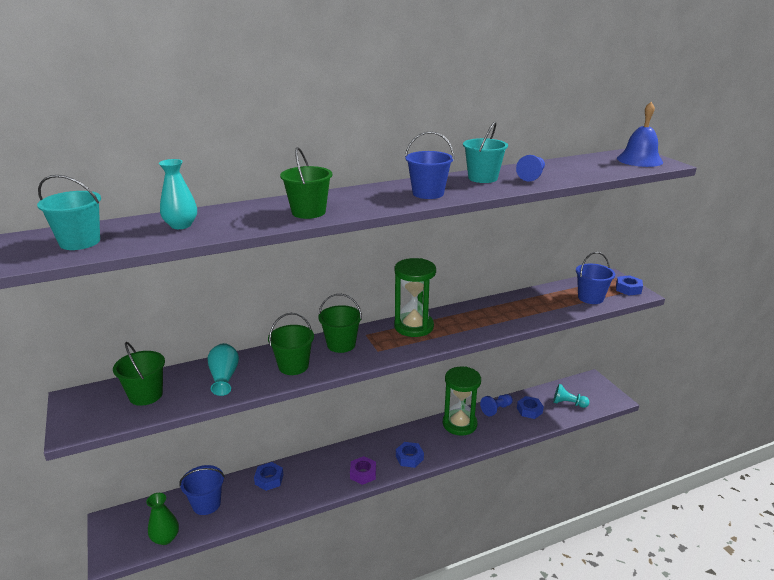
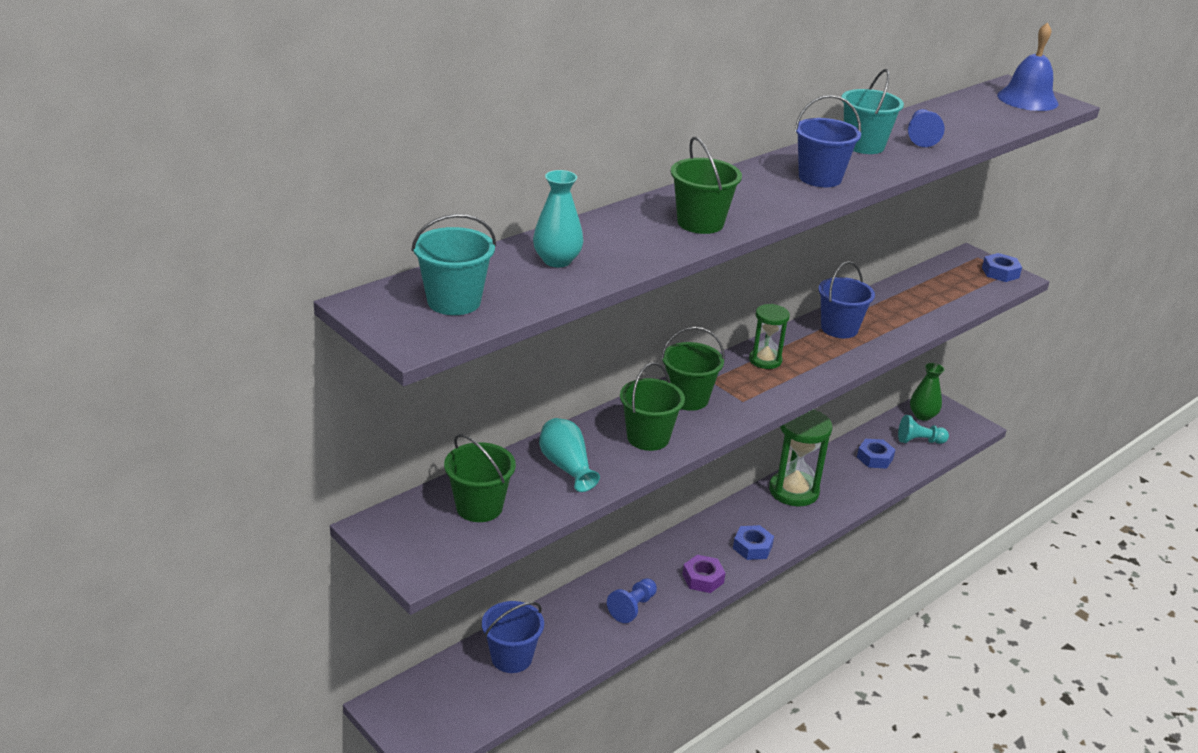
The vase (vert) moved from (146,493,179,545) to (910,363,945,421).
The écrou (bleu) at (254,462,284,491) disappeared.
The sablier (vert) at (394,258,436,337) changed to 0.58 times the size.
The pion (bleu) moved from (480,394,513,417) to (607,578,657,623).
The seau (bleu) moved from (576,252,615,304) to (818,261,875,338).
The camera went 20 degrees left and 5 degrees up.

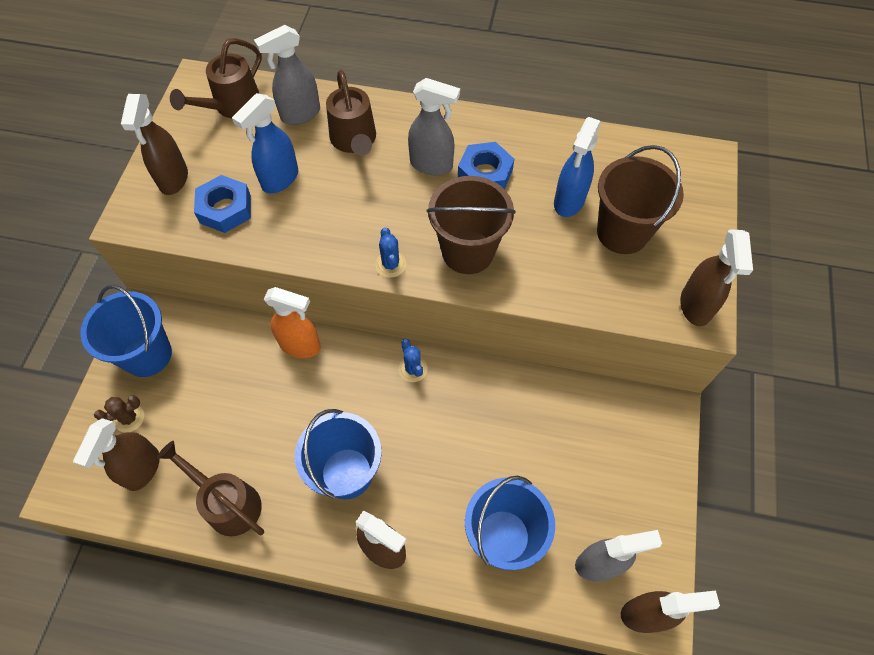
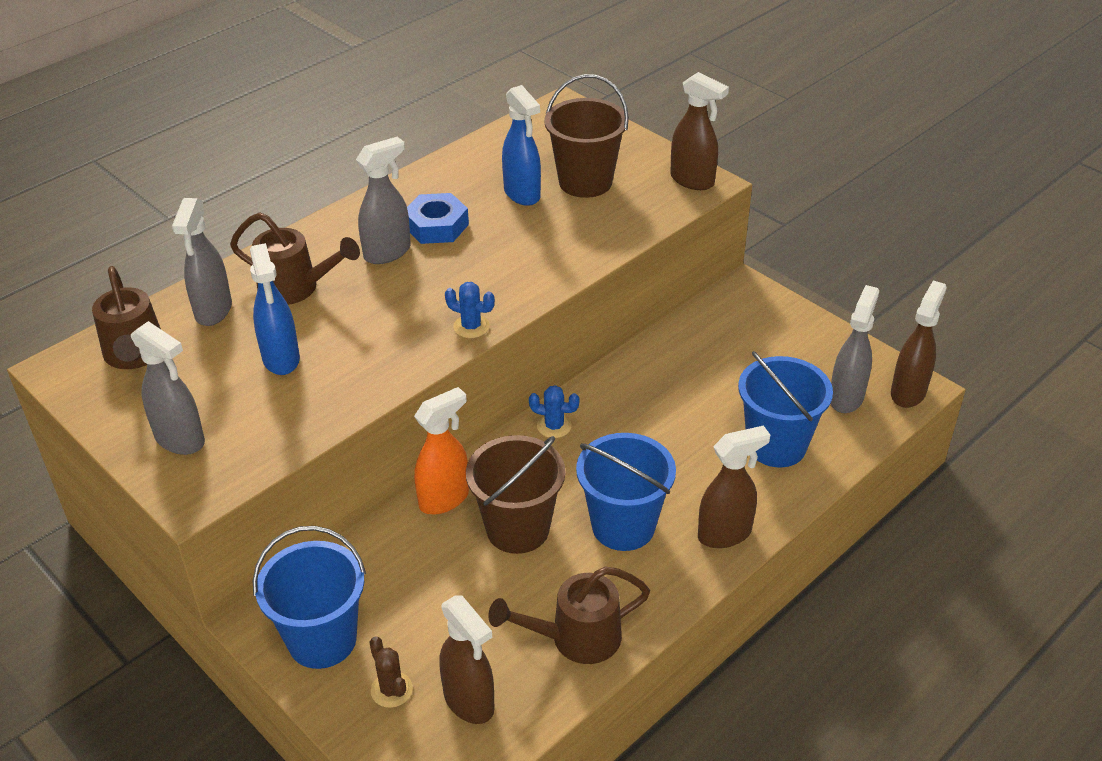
The cactus (marron) at (94,395,144,433) turned 45 degrees counterclockwise.
The vaporisateur (marron) at (121,94,188,195) became the vaporisateur (gris) at (131,321,205,455).
The écrou (bleu) at (194,175,251,233) disappeared.
The seau (marron) moved from (426,176,516,274) to (466,435,565,554).
The camera went 55 degrees left and 20 degrees down.

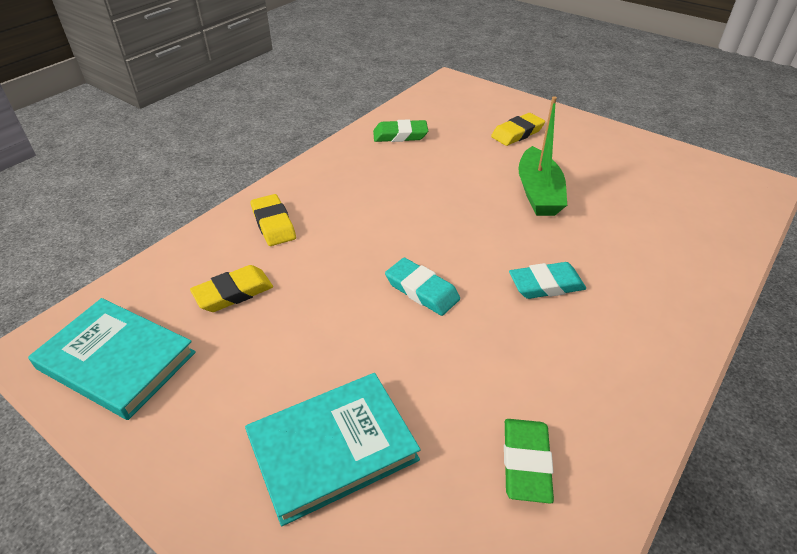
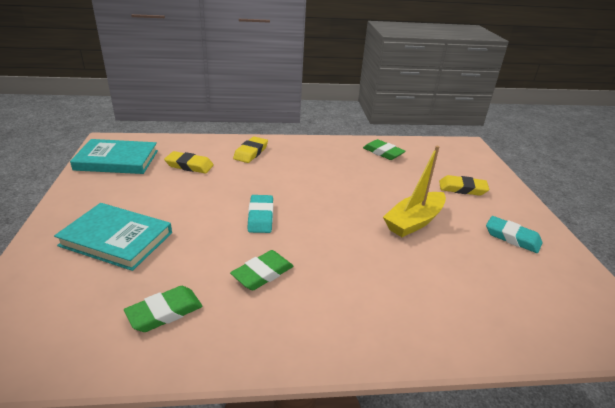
The livre (turquoise) at (28,298,196,420) turned 75 degrees counterclockwise.
The gomme (turquoise) moved from (509,262,586,299) to (486,216,542,253).
The bateau (vert) at (519,96,567,216) became the bateau (jaune) at (383,146,446,237).
The gomme (vert) at (230,250,293,290) appeared.
The camera went 45 degrees right and 10 degrees down.

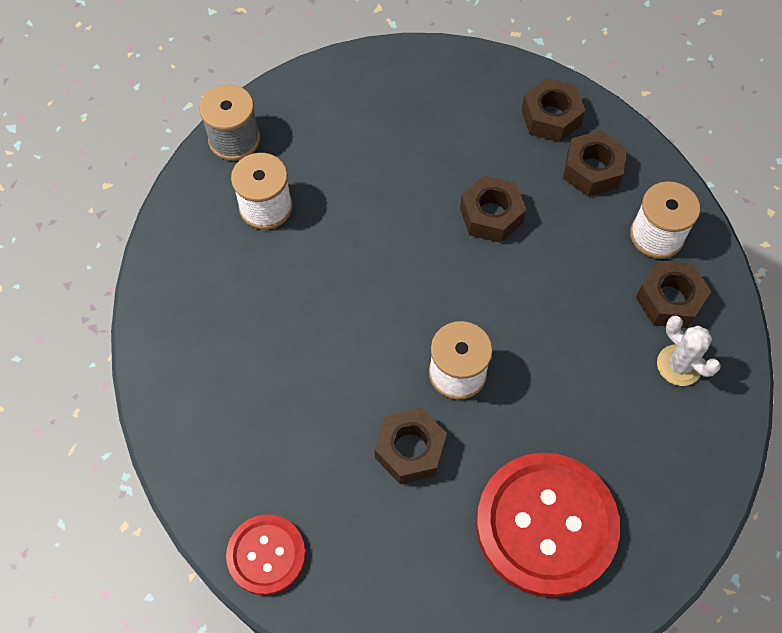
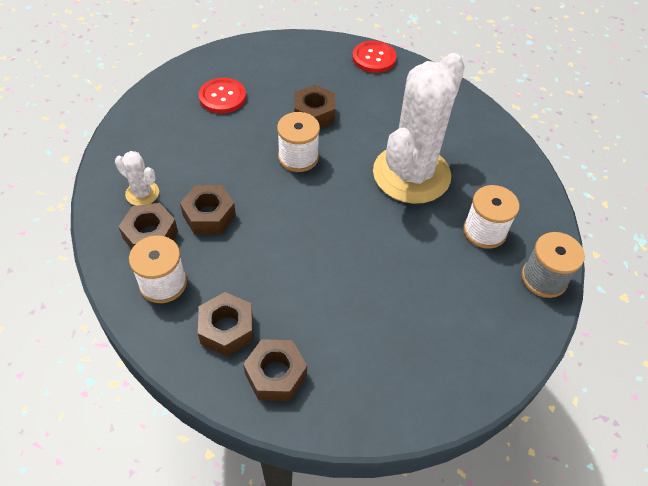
The écrou (marron) moved from (460,175,526,243) to (180,185,236,234).
The bouton (rouge) at (476,453,620,597) changed to 0.55 times the size.
The cactus (blanc) at (373,53,465,204) appeared.
The camera went 160 degrees right and 10 degrees down.

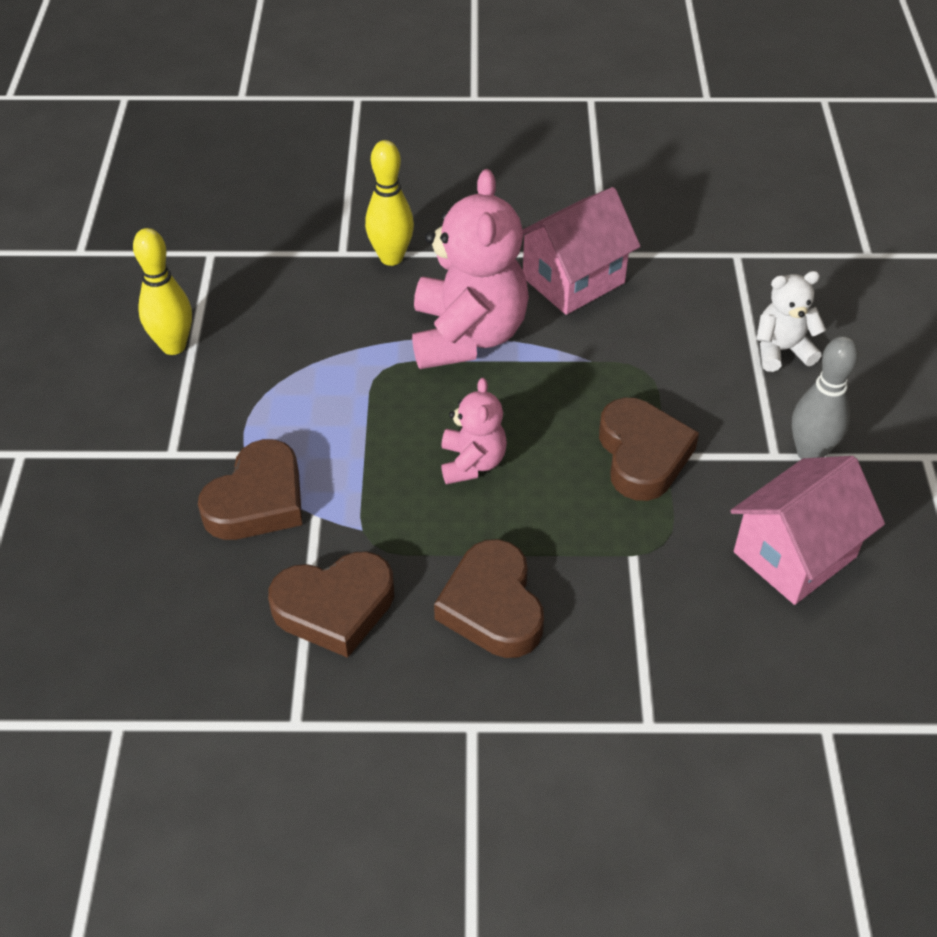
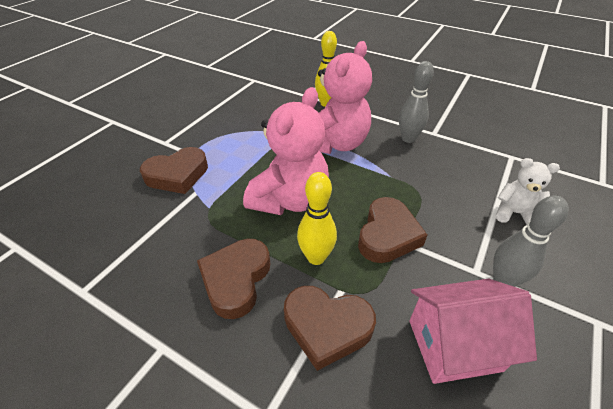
The quille (jaune) moved from (133,228,192,355) to (297,172,337,265).
The cœur (marron) moved from (268,551,394,658) to (284,286,376,371).
The ours en peluche (rose) at (441,378,507,484) changed to 1.91 times the size.
The maison (rose) at (522,187,640,315) was replaced by the quille (gris) at (399,61,434,143).
The camera went 30 degrees right and 5 degrees down.

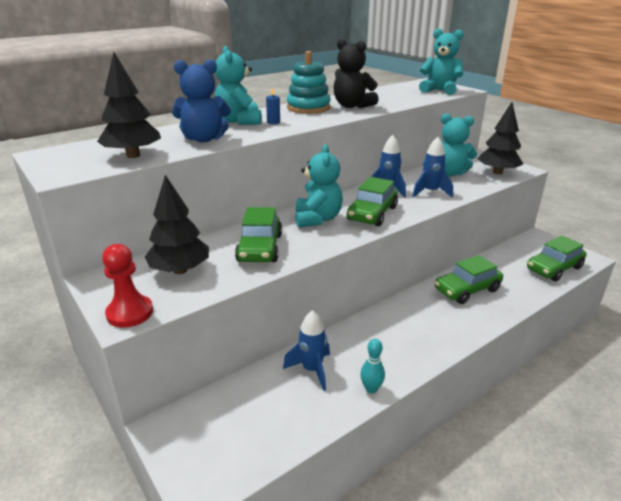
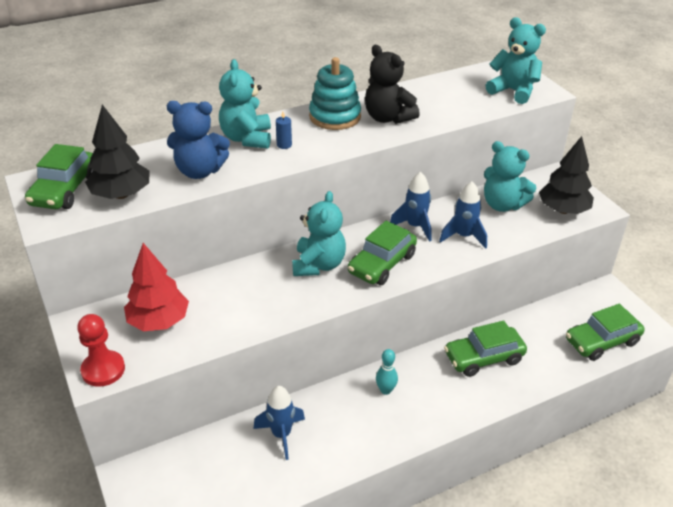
The arbre (noir) at (145,175,209,274) became the arbre (rouge) at (124,243,189,331).
The voiture (vert) moved from (235,207,282,262) to (25,144,94,209).
The quille (turquoise) moved from (360,339,385,393) to (376,349,398,395).
The camera went 10 degrees right and 10 degrees up.

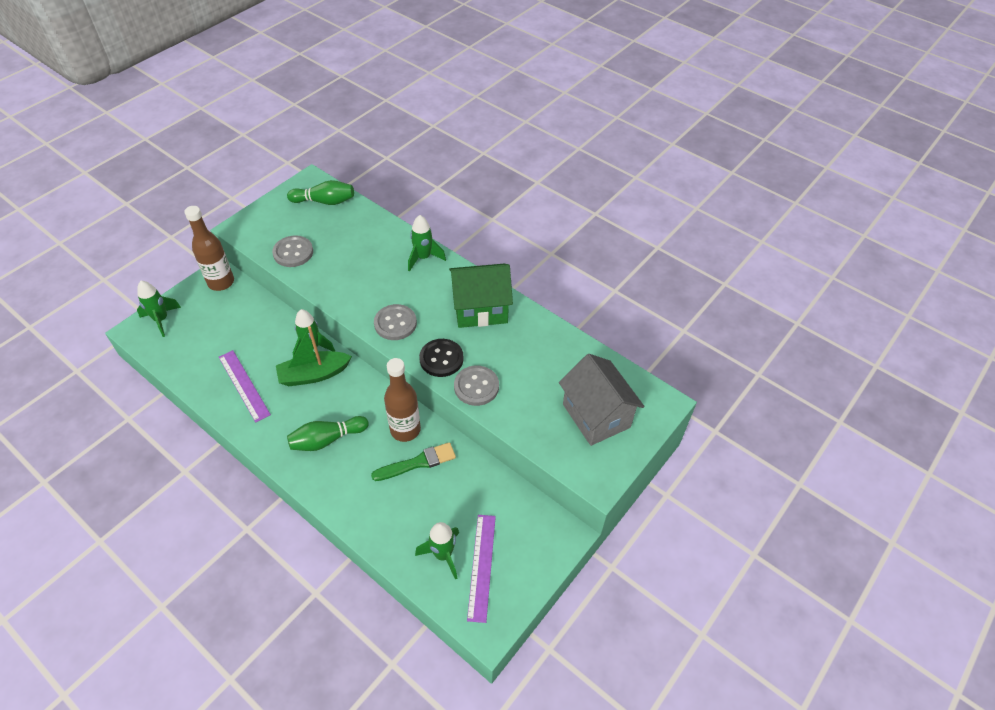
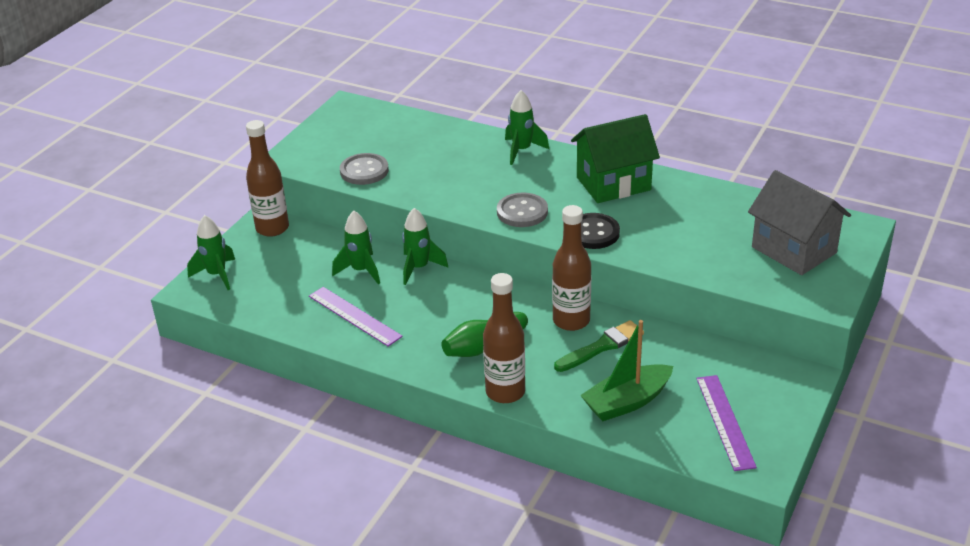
The bateau (vert) moved from (276,326,352,386) to (580,320,673,421).
The quille (vert) at (287,180,354,205) disappeared.
The fusée (vert) moved from (415,522,459,580) to (332,211,380,284).
The bouton (gris) at (454,366,499,406) disappeared.
The bouteille (marron) at (483,273,525,403) appeared.
The camera went 10 degrees left and 15 degrees down.

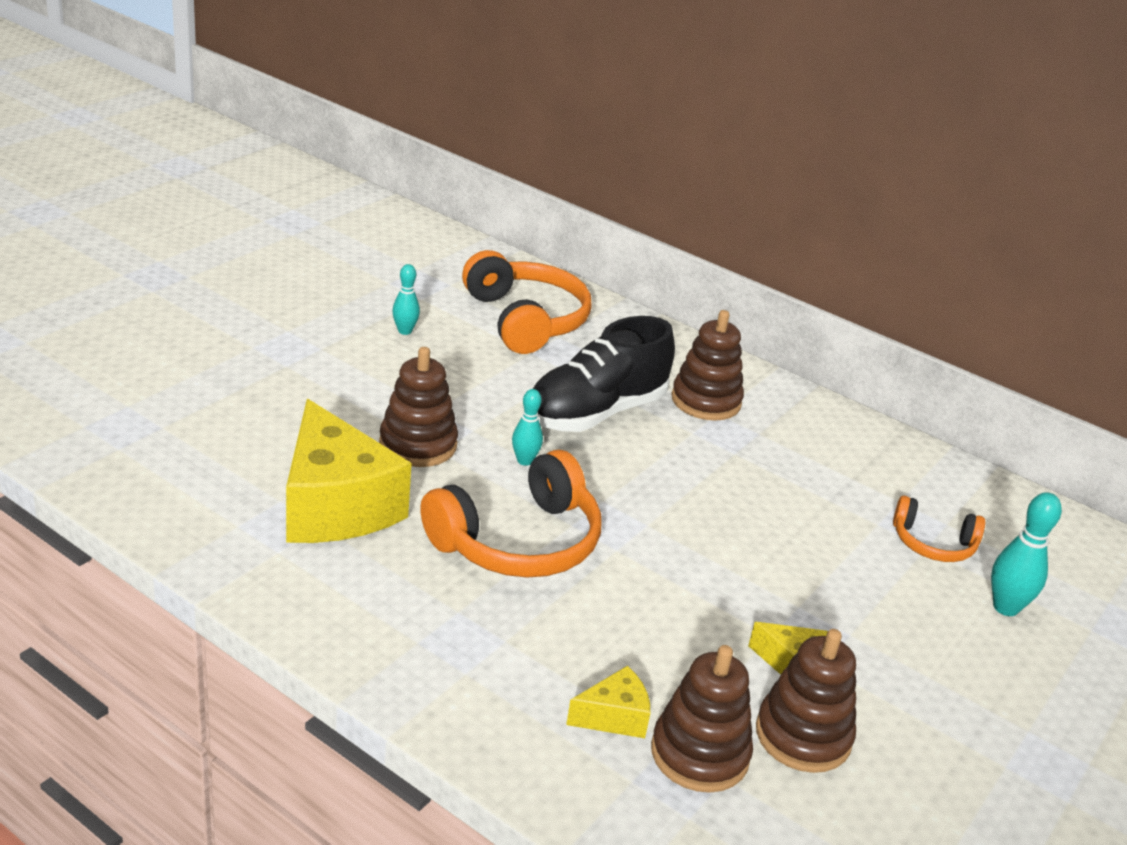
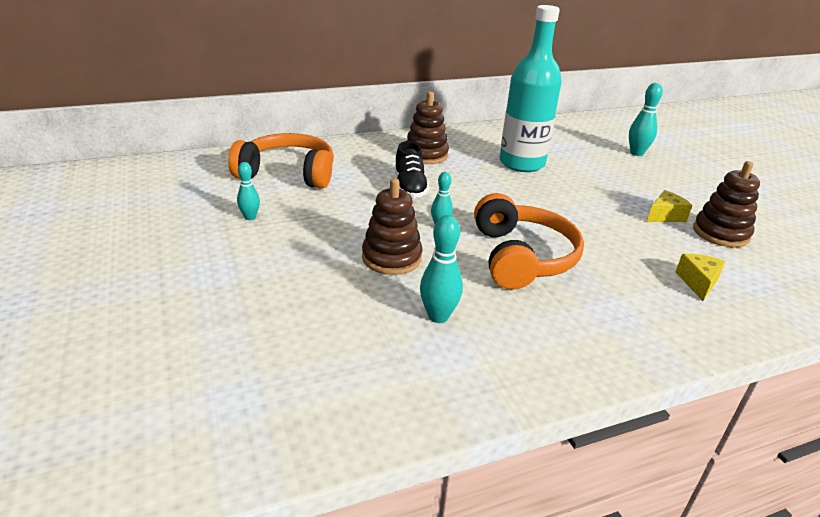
The fromage (jaune) at (286,399,412,543) was replaced by the quille (turquoise) at (420,215,463,323).
The chaussure (noir) at (533,316,675,432) changed to 0.63 times the size.
The jouet à empiler (marron) at (651,645,753,793) disappeared.
The casque audio (orange) at (893,496,985,562) disappeared.
The bouteille (turquoise) at (500,5,562,172) appeared.
The camera went 55 degrees left and 0 degrees up.

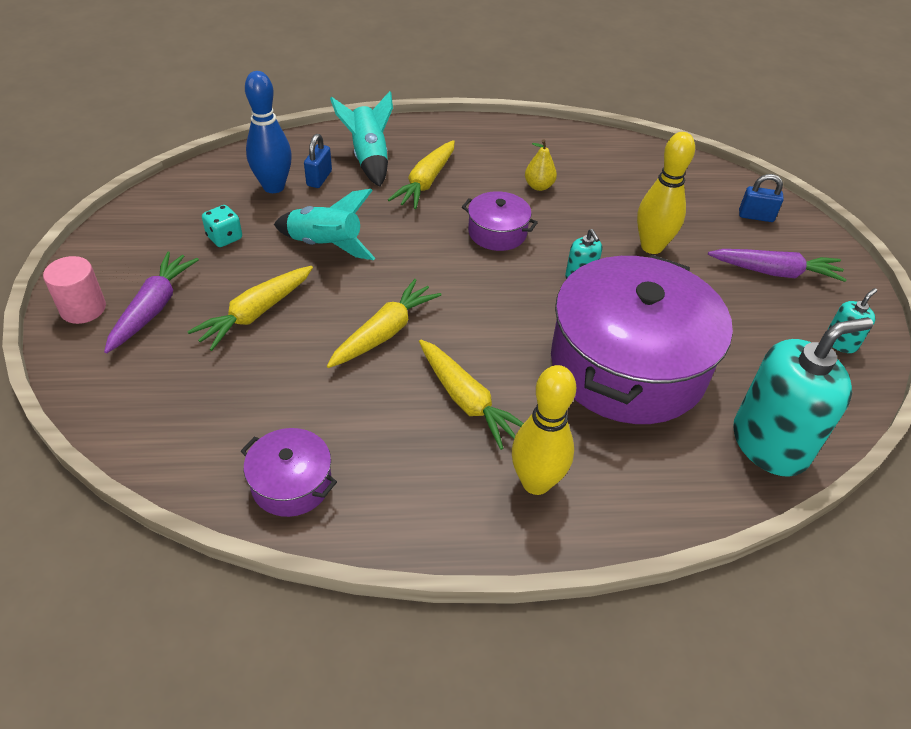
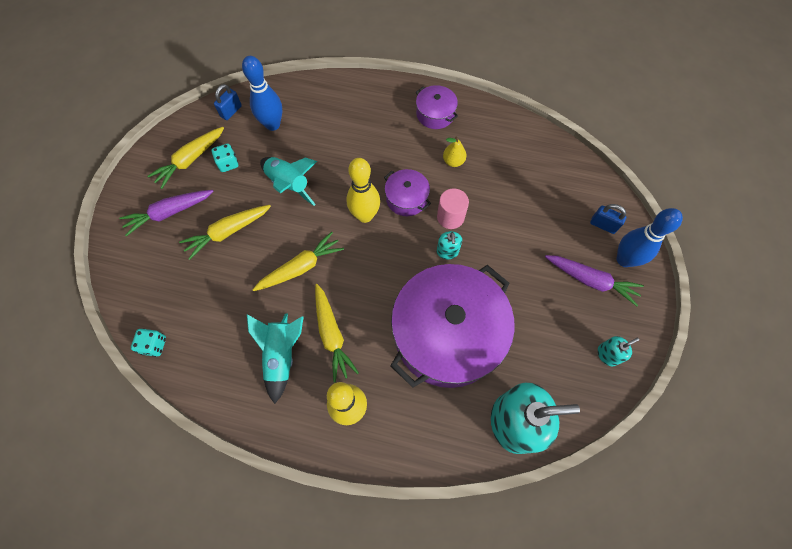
The cylindre (rose) moved from (43,256,106,324) to (437,188,469,229).
The carotte (violet) at (104,251,199,353) turned 150 degrees counterclockwise.
The marmite (violet) moved from (241,428,337,517) to (416,85,458,129).
The cadenas (bleu) moved from (304,134,332,188) to (214,84,242,120).
The fusée (turquoise) moved from (330,91,393,187) to (247,313,304,404).
The carotte (jaune) moved from (388,140,455,209) to (147,127,224,189).
The quille (jaune) moved from (637,132,695,254) to (347,158,380,223).
The dé (turquoise) at (131,328,166,357) appeared.
The quille (bleu) at (617,208,683,267) appeared.
The camera went 20 degrees right and 20 degrees up.

